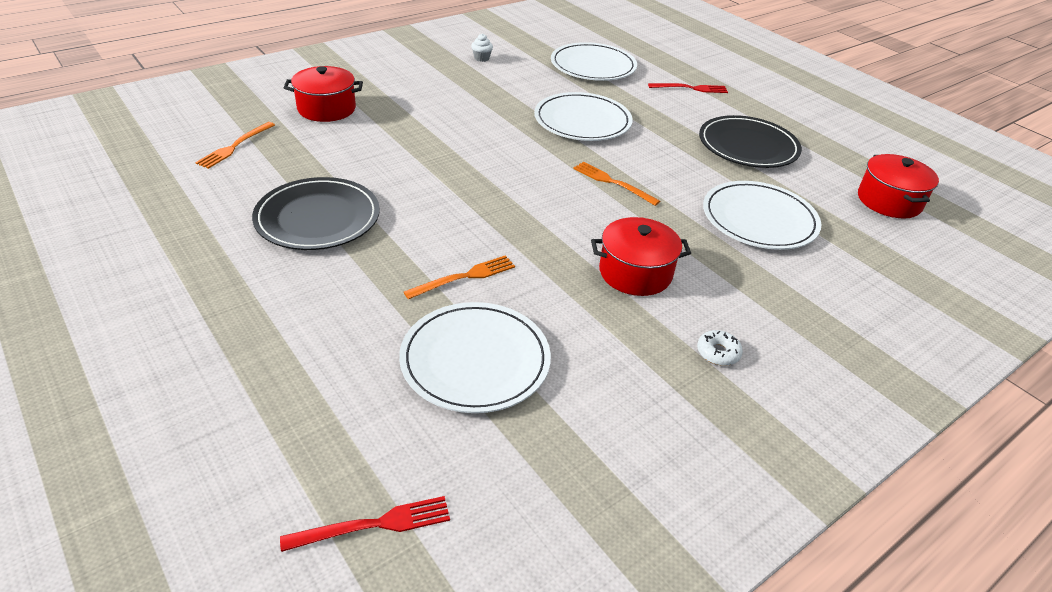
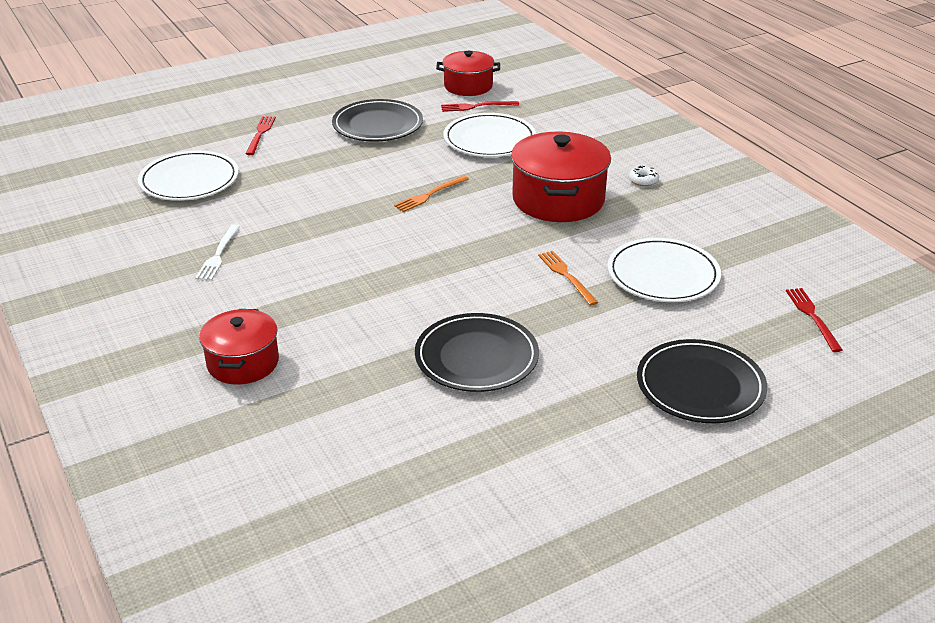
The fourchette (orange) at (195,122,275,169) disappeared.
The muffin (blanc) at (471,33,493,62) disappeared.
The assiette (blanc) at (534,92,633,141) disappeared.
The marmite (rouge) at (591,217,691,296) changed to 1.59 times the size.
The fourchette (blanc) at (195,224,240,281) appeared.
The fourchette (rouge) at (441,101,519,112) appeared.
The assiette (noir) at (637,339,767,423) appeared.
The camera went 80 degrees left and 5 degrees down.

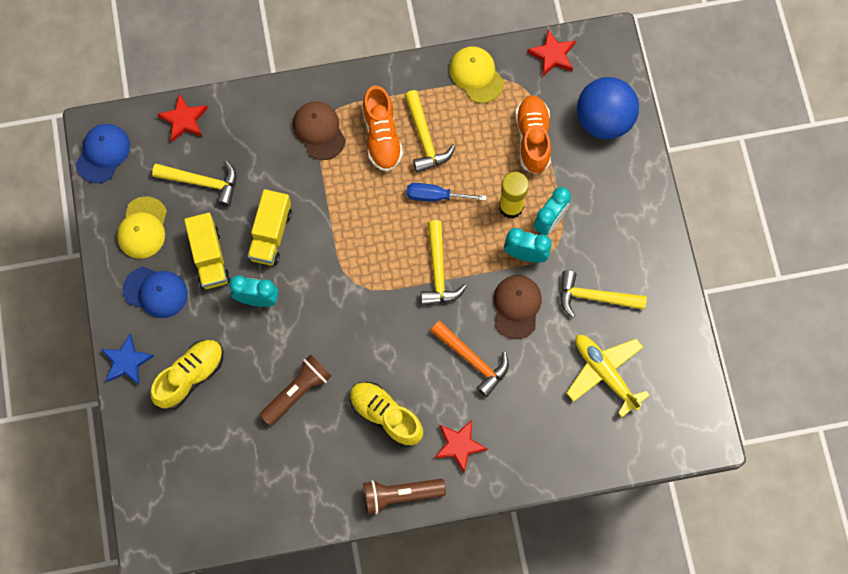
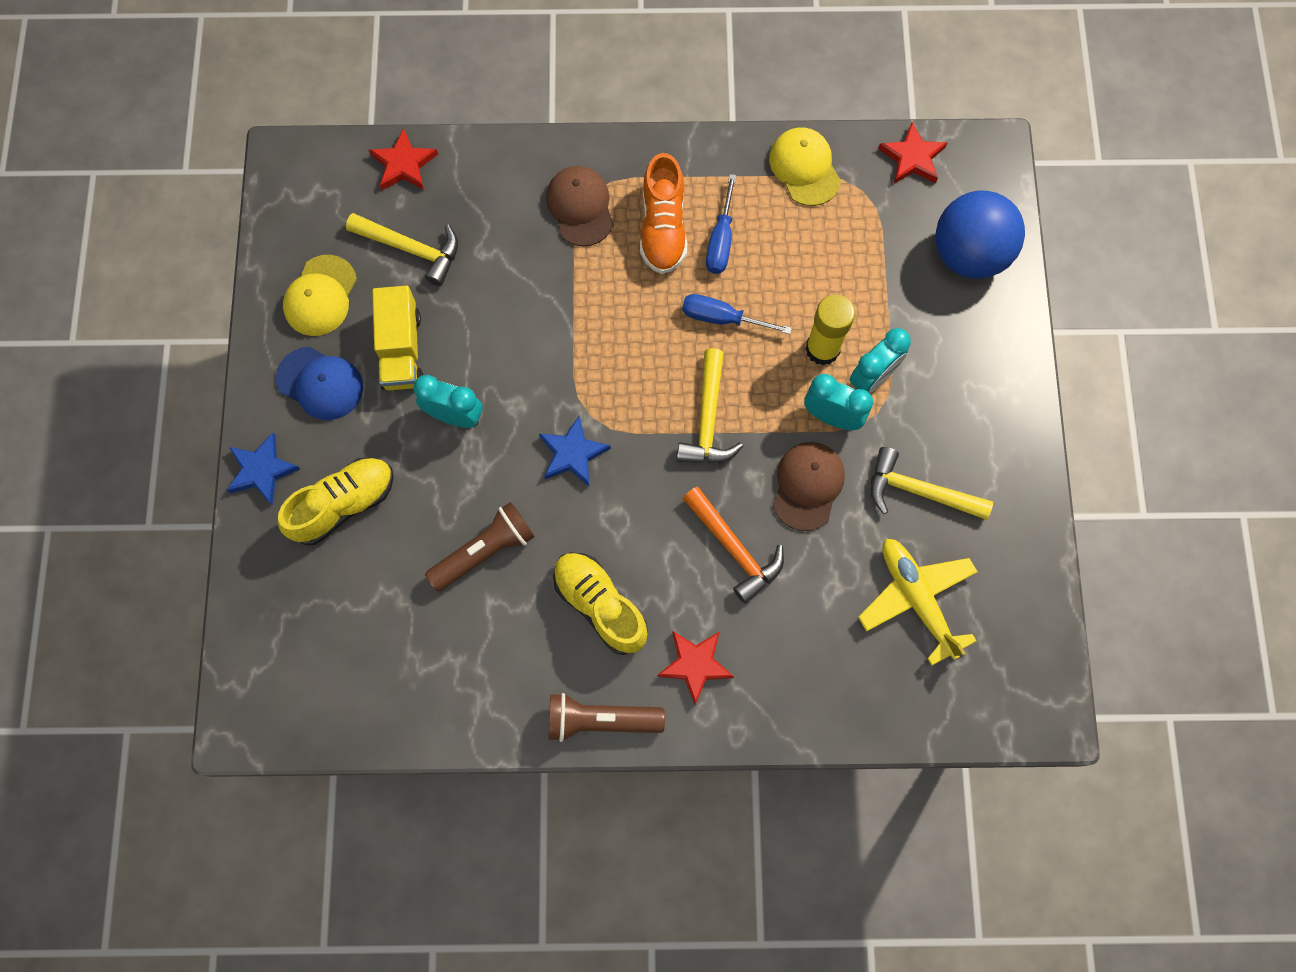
The casquette (bleu) at (76,124,130,183) disappeared.
The camion (jaune) at (247,189,292,266) disappeared.
The marteau (jaune) at (404,90,455,173) was replaced by the tournevis (bleu) at (706,174,737,274).
The chaussure (orange) at (515,95,551,174) disappeared.
The étoile (bleu) at (539,415,611,486) appeared.
The camera went 10 degrees right and 0 degrees up.

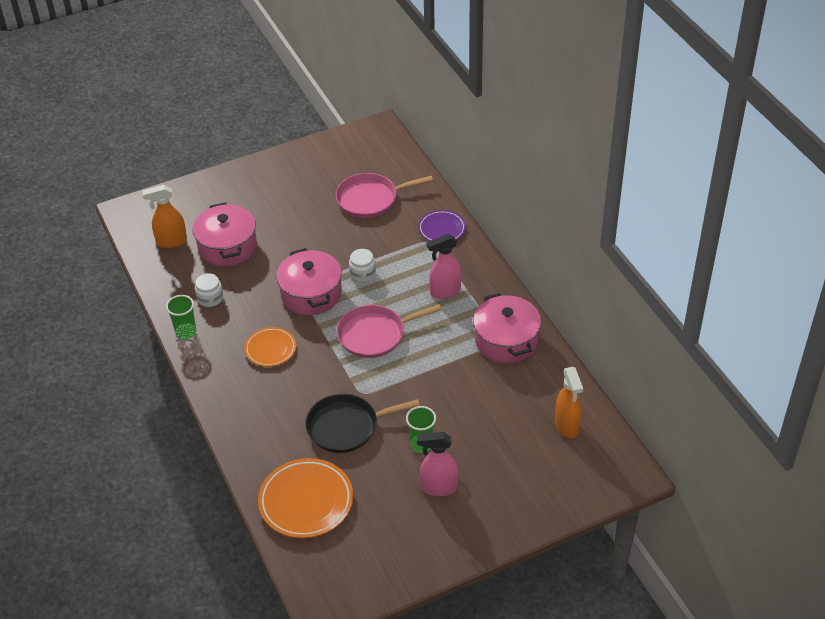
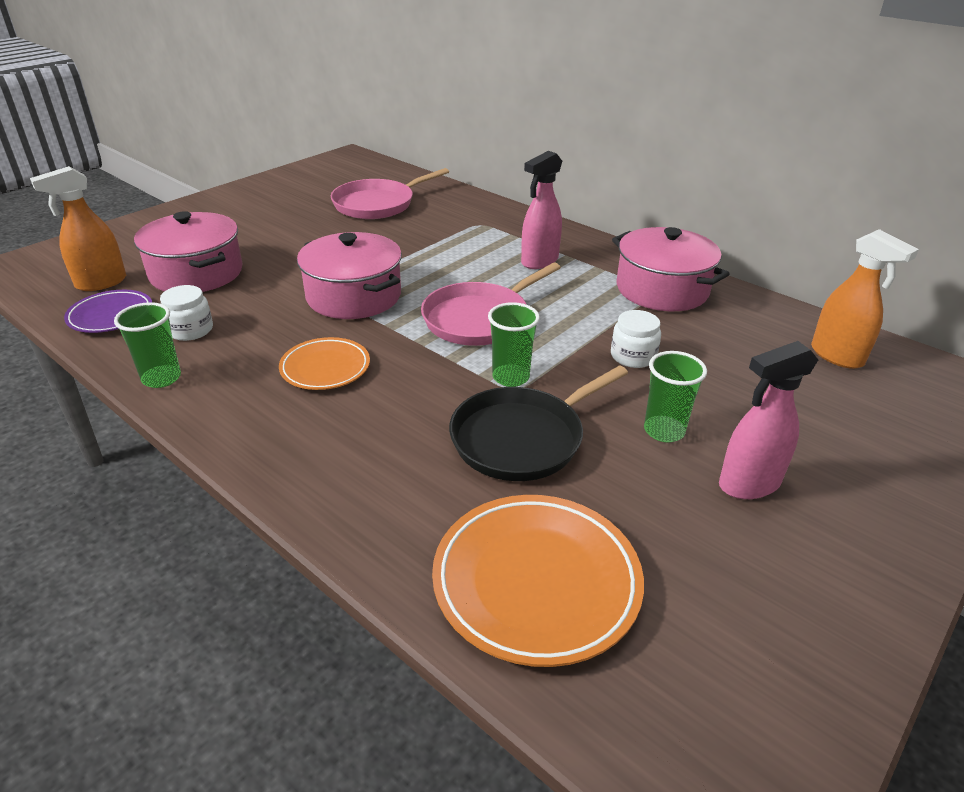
The bocal (blanc) moved from (349,249,376,282) to (611,310,661,368).
The assiette (violet) moved from (418,210,466,241) to (64,290,152,333).
The gobelet (vert) at (488,302,540,387) appeared.
The camera went 25 degrees left and 10 degrees down.

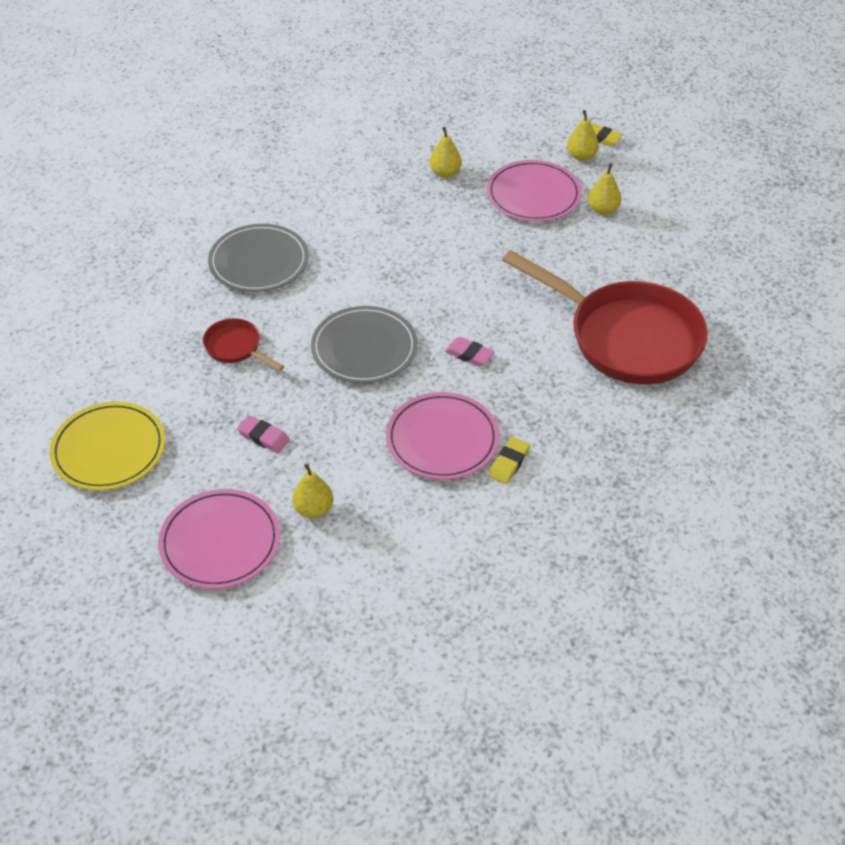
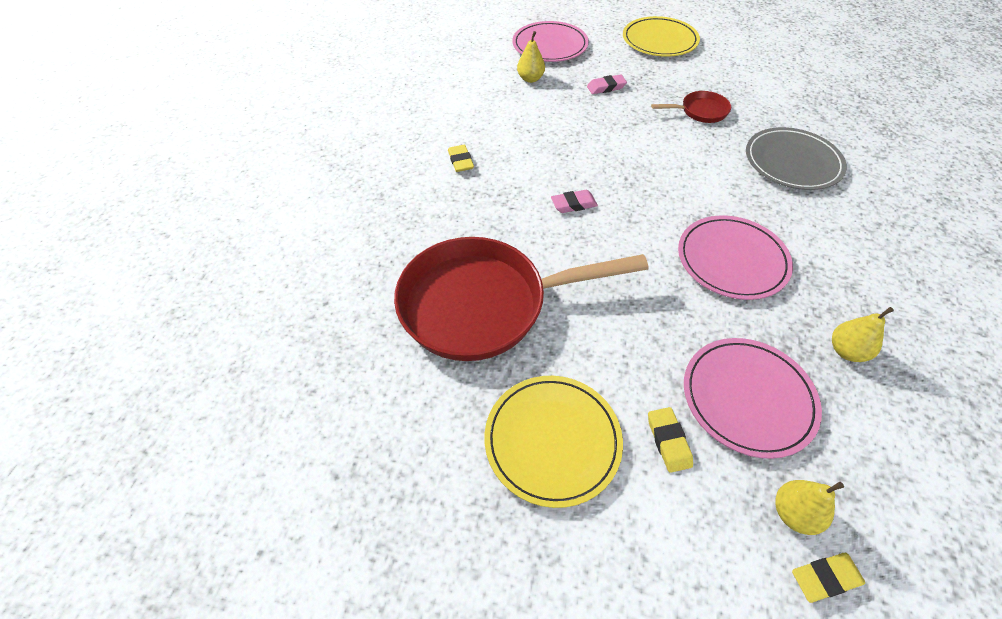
The assiette (gris) at (311,306,418,384) disappeared.
The assiette (rose) moved from (386,392,499,480) to (678,215,793,300).
The poire (jaune) at (588,163,622,215) was replaced by the gomme (jaune) at (648,407,693,473).
The assiette (jaune) at (484,376,623,508) appeared.
The camera went 135 degrees right and 5 degrees up.

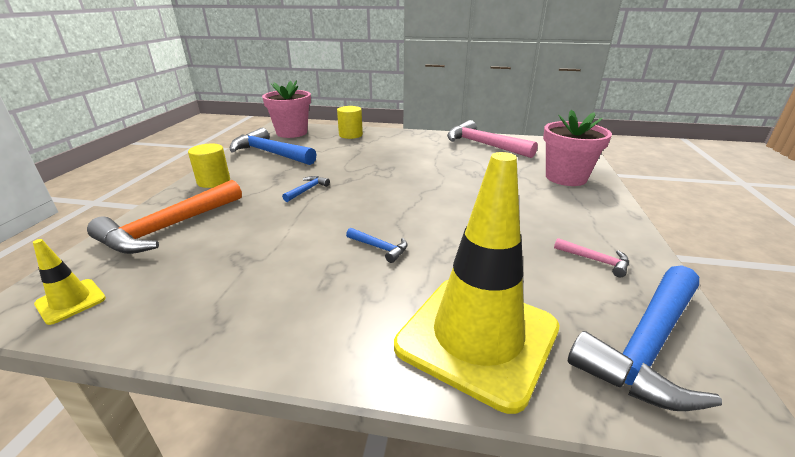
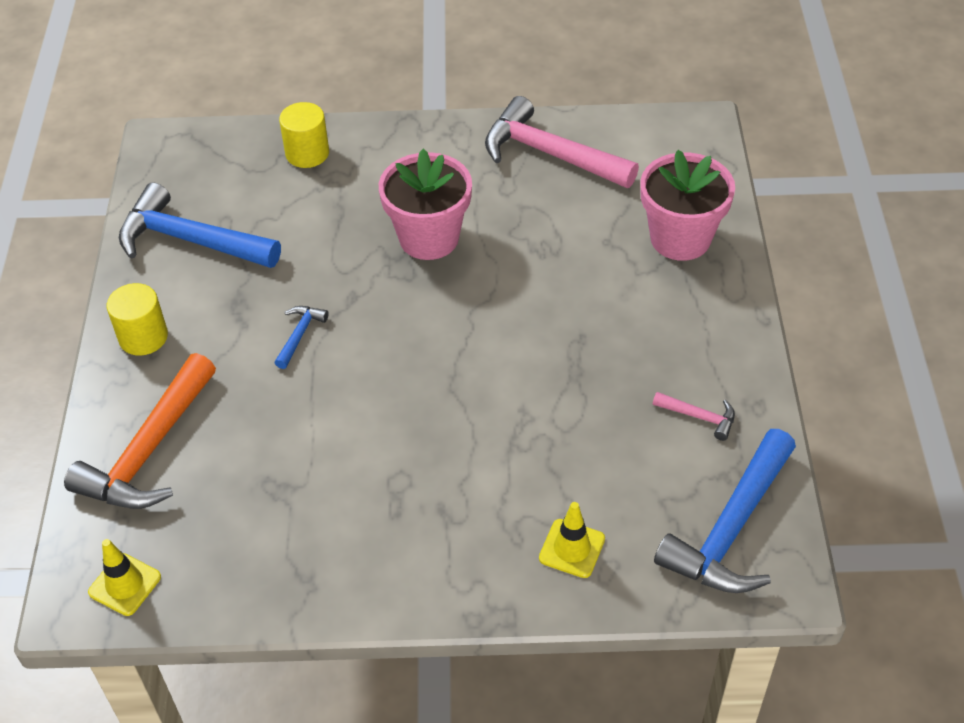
The pot de fleurs (rose) moved from (262,80,311,138) to (379,149,472,260).
The marteau (bleu) at (346,228,408,263) disappeared.
The cône de chantier (jaune) at (394,152,559,414) changed to 0.42 times the size.
The camera went 10 degrees left and 20 degrees up.

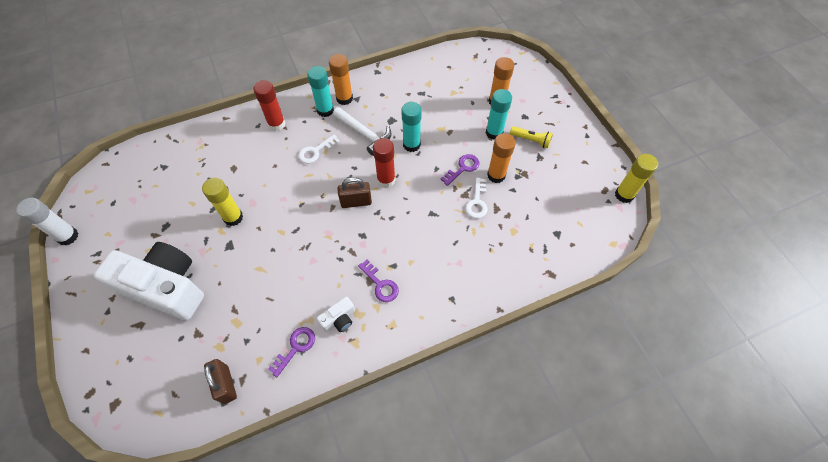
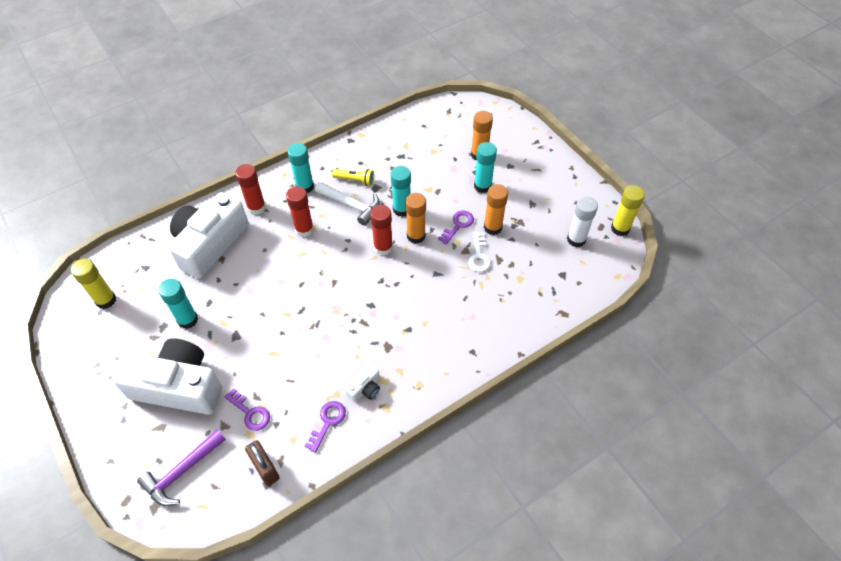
The bâton de colle (blanc) moved from (16,198,78,246) to (567,196,598,247).
The bâton de colle (jaune) moved from (202,178,243,226) to (71,259,116,309).
The clé (blanc) at (298,134,340,164) was replaced by the bâton de colle (rouge) at (286,186,314,237).
The bâton de colle (orange) moved from (329,54,353,105) to (405,193,426,244).
The cadenas (marron) at (338,177,372,208) disappeared.
The clé (violet) moved from (358,259,399,302) to (224,388,270,431).
The lampe de poche (jaune) moved from (510,126,553,148) to (332,169,374,186).
The marteau (violet) at (137,429,226,506) appeared.
The bâton de colle (turquoise) at (158,279,198,329) appeared.
The appareil photo (blanc) at (168,192,249,279) appeared.
The camera went 10 degrees left and 5 degrees down.

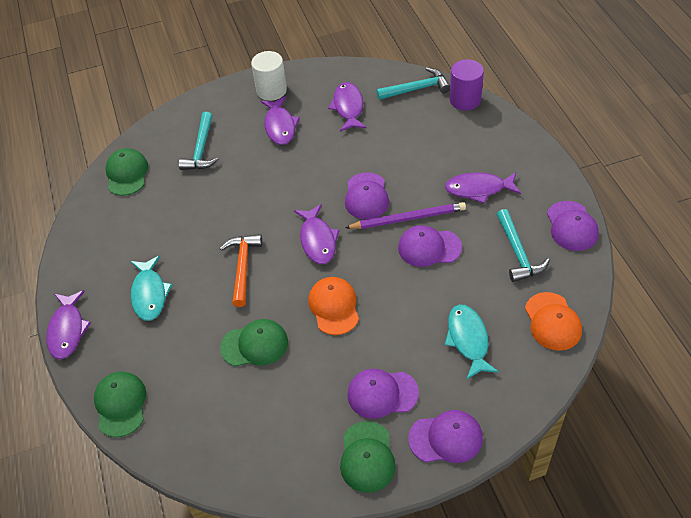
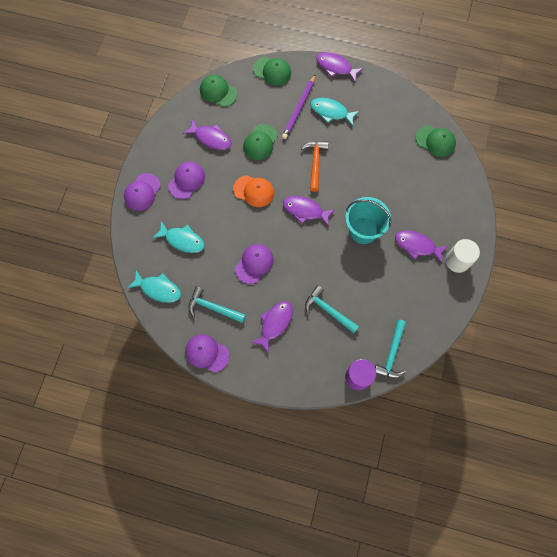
The marteau (turquoise) moved from (179,112,219,170) to (305,285,359,333).
The marteau (orange) at (220,234,262,307) turned 120 degrees counterclockwise.
The poisson (violet) moved from (328,82,367,132) to (183,119,231,150).
The casquette (vert) moved from (340,421,396,493) to (200,75,237,107).
The casquette (violet) at (345,172,389,219) disappeared.
The crayon (violet) moved from (345,202,466,229) to (282,75,315,139).
The casquette (orange) at (525,292,582,351) was replaced by the poisson (turquoise) at (128,270,181,303).
The seau (turquoise) at (345,197,391,244) appeared.
The camera went 120 degrees right and 20 degrees up.

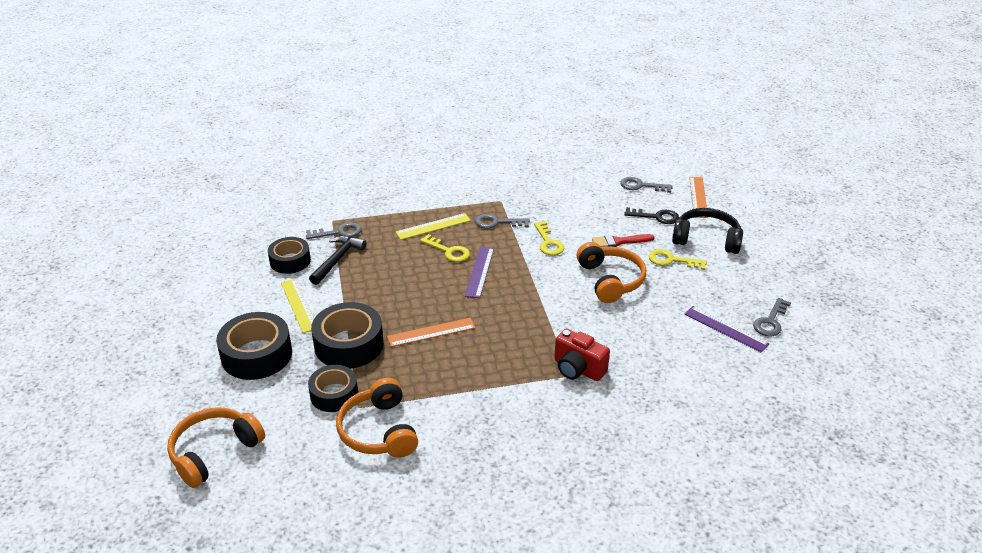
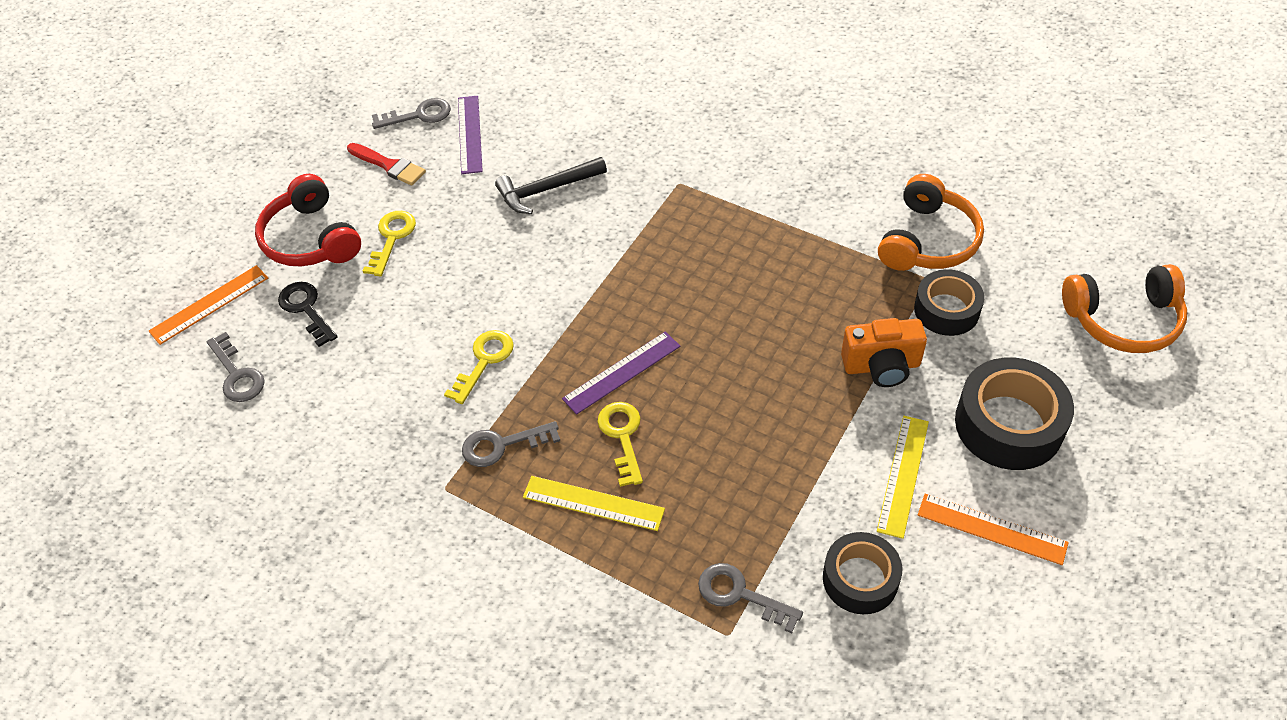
The marteau (noir) moved from (309,236,367,285) to (495,157,607,214).
The ruban adhésif (noir) at (311,302,384,369) was replaced by the appareil photo (orange) at (841,318,927,387).
The règle (orange) moved from (387,318,475,347) to (918,493,1069,565).
The clé (gris) at (475,214,530,229) turned 120 degrees clockwise.
The appareil photo (rouge) at (554,329,610,381) disappeared.
The casque audio (orange) at (577,242,646,303) disappeared.
The pinceau (rouge) moved from (592,234,655,247) to (347,143,426,186).
The clé (jaune) at (648,249,707,270) turned 135 degrees counterclockwise.
The casque audio (noir) at (672,208,743,254) became the casque audio (rouge) at (255,174,361,266).
The camera went 135 degrees left and 15 degrees up.

